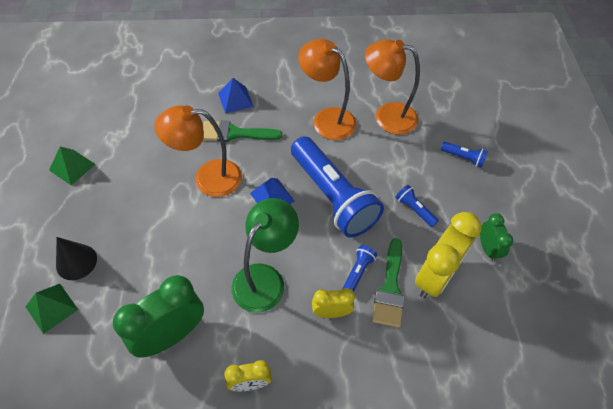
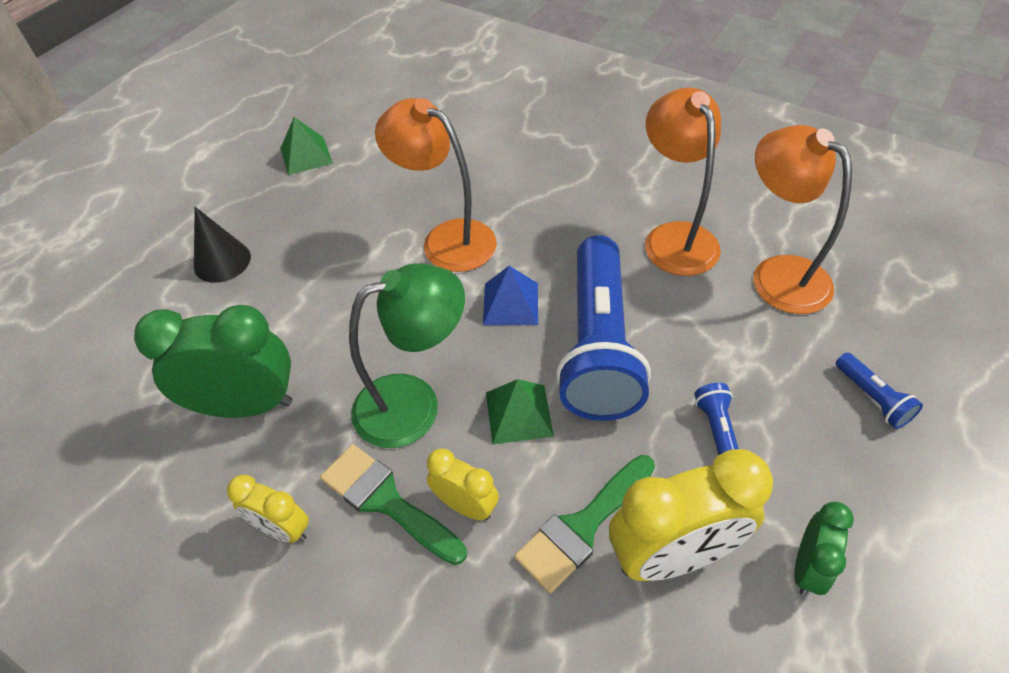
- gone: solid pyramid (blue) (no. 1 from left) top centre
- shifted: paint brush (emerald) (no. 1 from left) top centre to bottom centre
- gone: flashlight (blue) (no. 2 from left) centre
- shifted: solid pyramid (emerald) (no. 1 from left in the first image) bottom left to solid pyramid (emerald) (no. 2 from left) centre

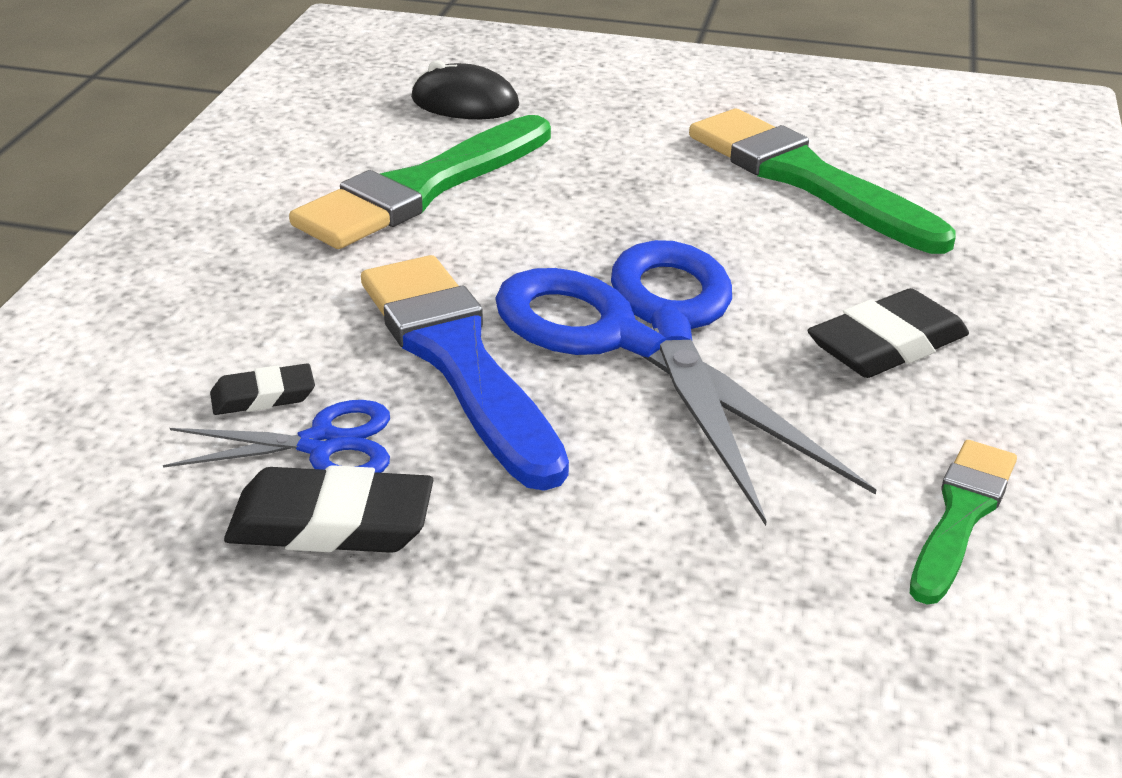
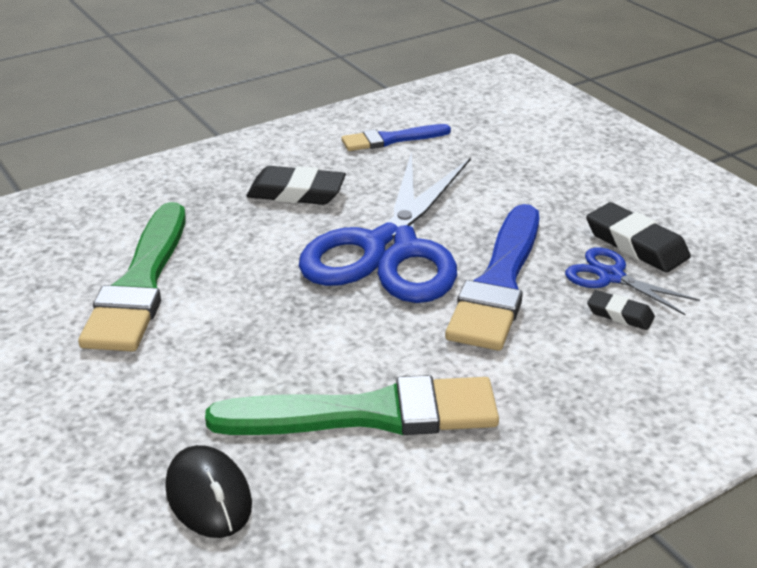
- repainted: paint brush (emerald) (no. 3 from left) bottom right to paint brush (blue) (no. 1 from left) top centre

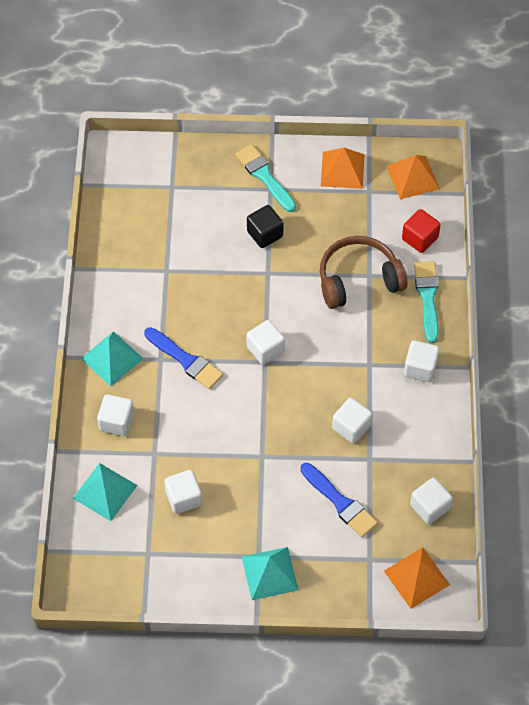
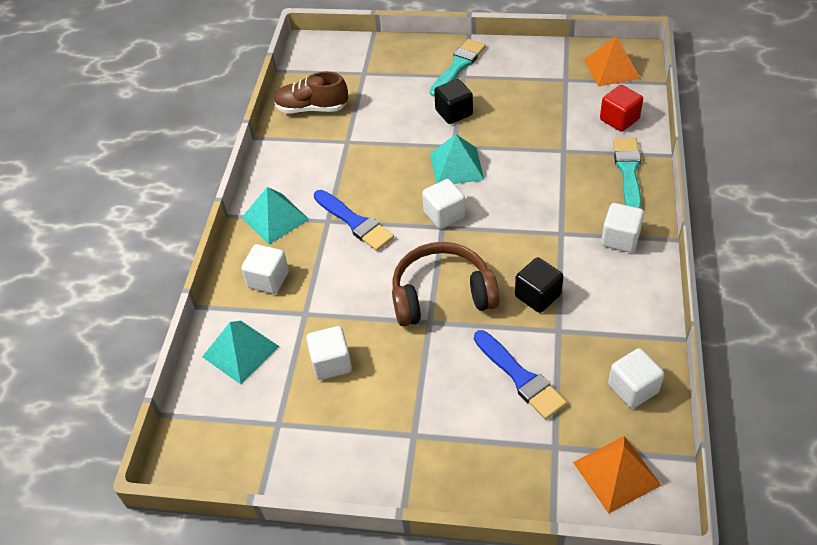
- rotated: paint brush (turquoise) (no. 1 from left) top centre = top centre 60 degrees clockwise
- gone: solid pyramid (bright orange) (no. 1 from left) top centre
- shifted: headphones (brown) middle right to centre
- repainted: solid cube (white) (no. 4 from left) centre to solid cube (ebony) (no. 2 from left) centre
- shifted: solid pyramid (turquoise) (no. 3 from left) bottom centre to top centre
- new: sneaker (brown) top centre

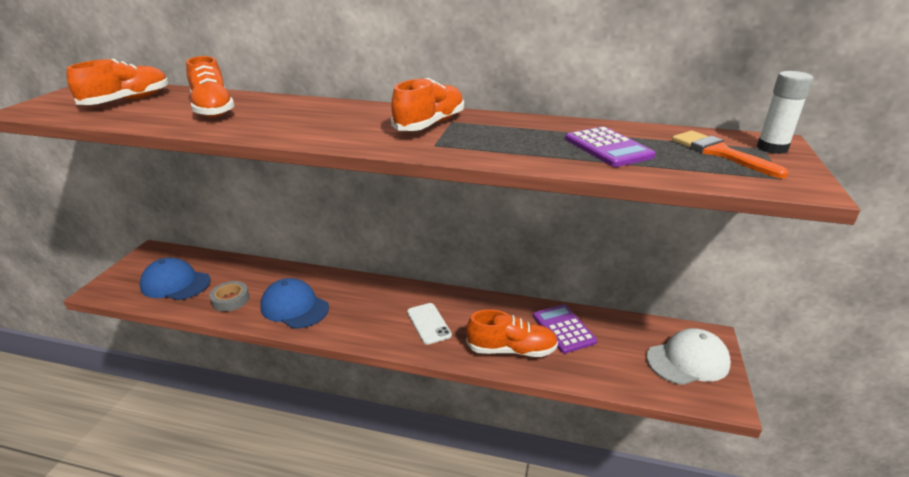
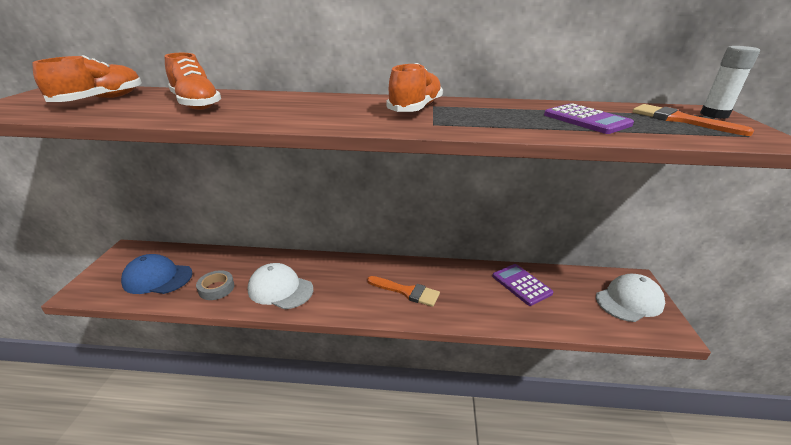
- repainted: cap (blue) (no. 2 from left) middle left to cap (white) (no. 1 from left) centre
- swapped: phone (white) bottom centre to paint brush (bright orange) (no. 1 from left) centre
- gone: sneaker (bright orange) (no. 4 from left) bottom centre

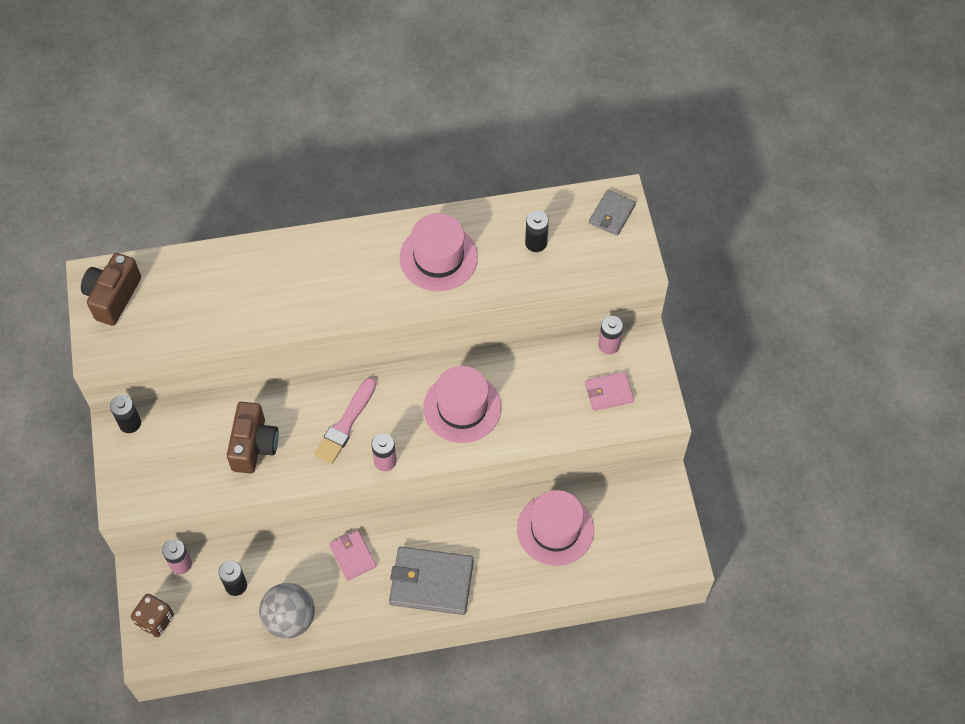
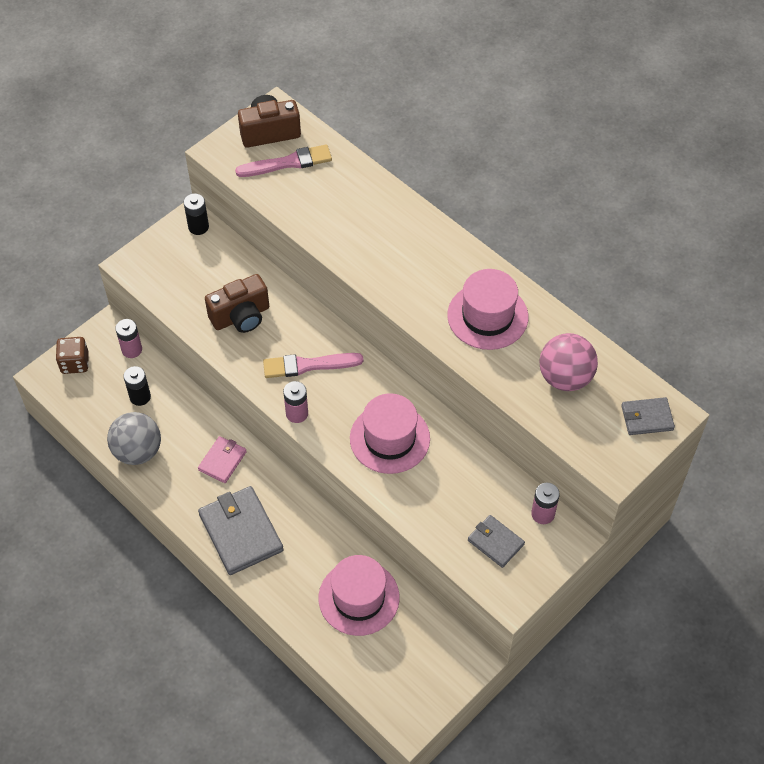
- swapped: AA battery (ebony) (no. 3 from left) top centre to sphere (rosy) middle right
- repainted: wallet (rosy) (no. 2 from left) centre to wallet (gray) (no. 2 from left) bottom centre
- new: paint brush (rosy) (no. 1 from left) top centre

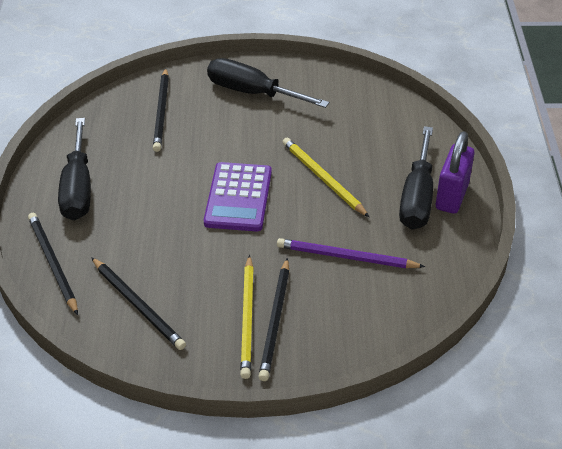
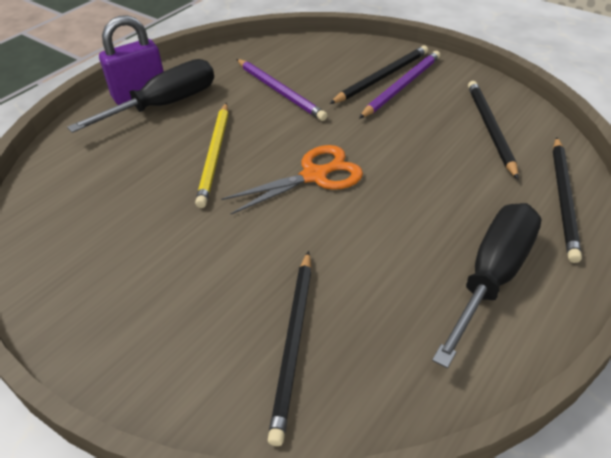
- gone: flat screwdriver (ebony) (no. 2 from left) top centre
- rotated: wooden pencil (ebony) (no. 3 from left in the first image) top left = bottom centre 150 degrees clockwise
- swapped: pocket calculator (royal purple) centre to scissors (bright orange) centre
- repainted: wooden pencil (golden) (no. 1 from left) bottom centre to wooden pencil (royal purple) (no. 2 from left) top centre

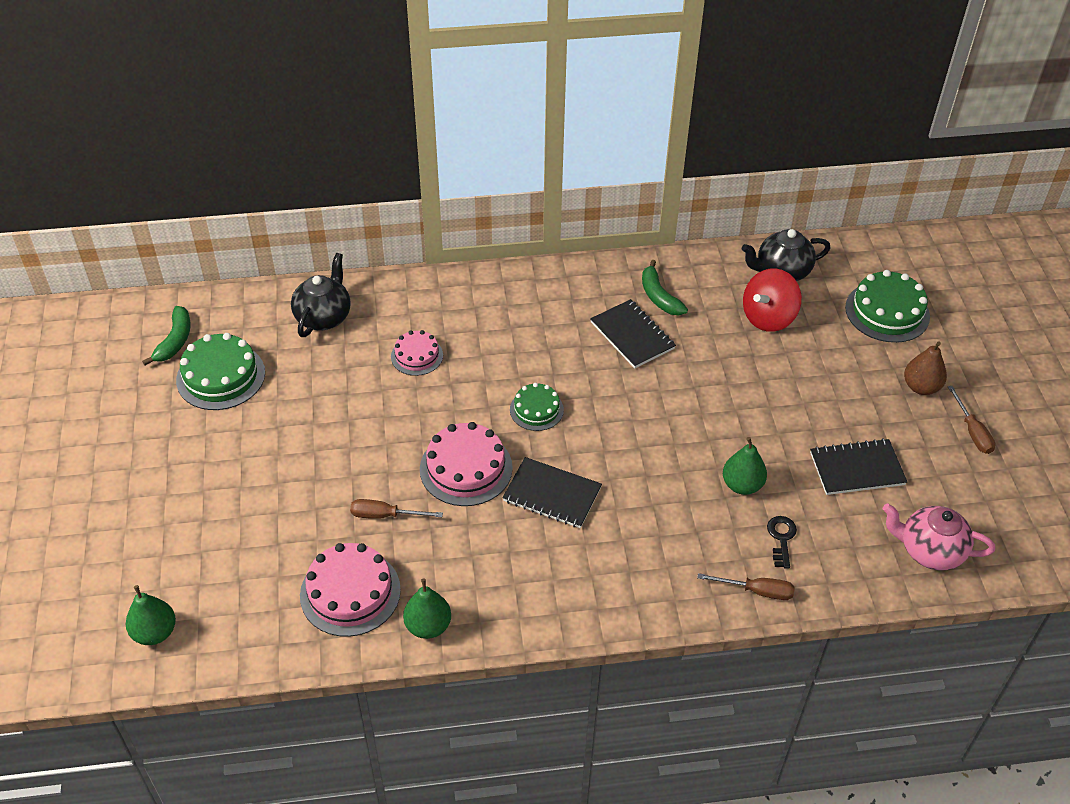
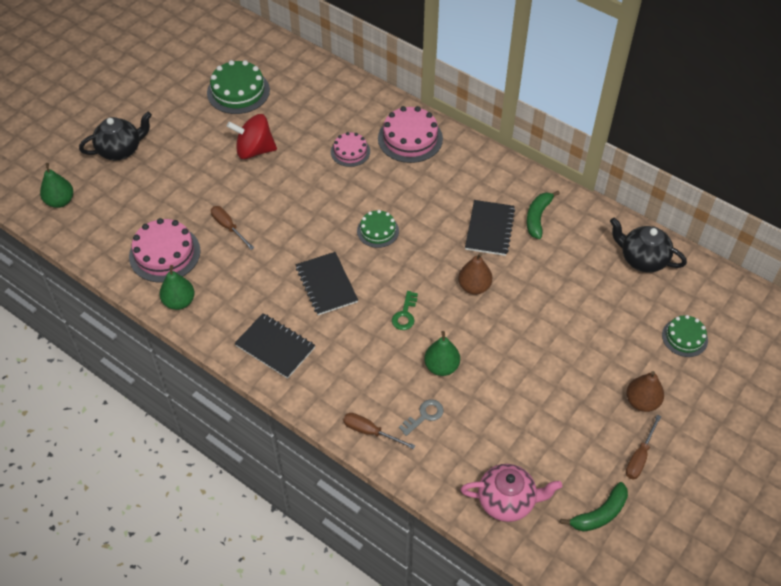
- shifted: tea pot (ebony) (no. 1 from left) middle left to top left
- shifted: whirligig (scarlet) middle right to top left
- scaled: cake (emerald) (no. 3 from left) middle right = middle right x0.60
- shifted: banana (emerald) (no. 1 from left in the first image) middle left to banana (emerald) (no. 2 from left) bottom right
- shifted: cake (rosy) (no. 3 from left) centre to top centre
- shifted: exercise book (ebony) (no. 3 from left in the first image) middle right to exercise book (ebony) (no. 1 from left) centre
- rotated: tea pot (rosy) bottom right = bottom centre 120 degrees clockwise
- repainted: latchkey (ebony) bottom right to latchkey (gray) bottom centre
- rotated: flat screwdriver (brown) (no. 2 from left) bottom right = bottom centre 150 degrees clockwise
- new: toy pear (brown) (no. 1 from left) centre
- new: latchkey (emerald) centre

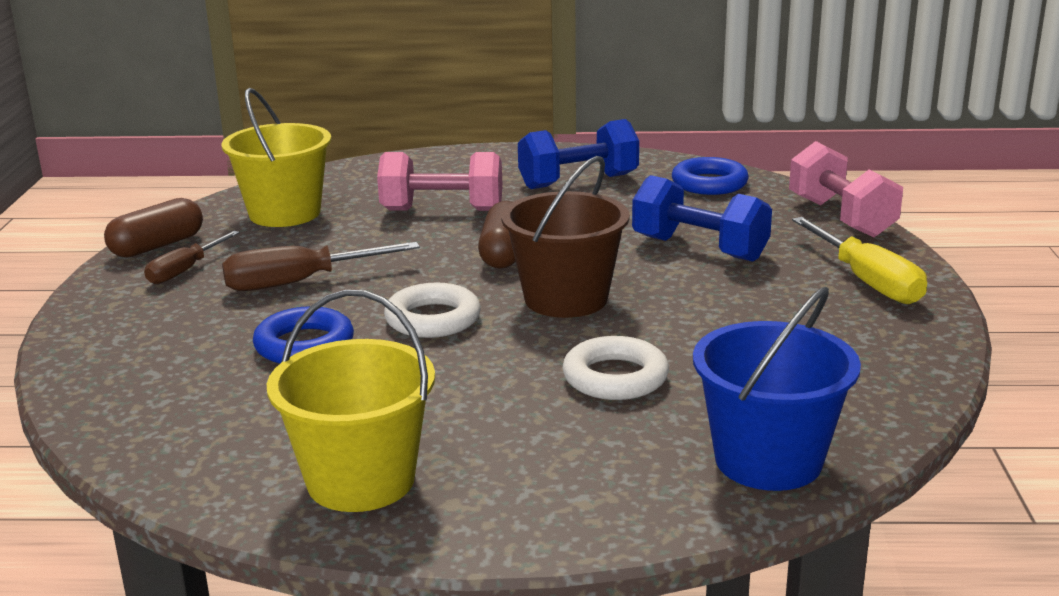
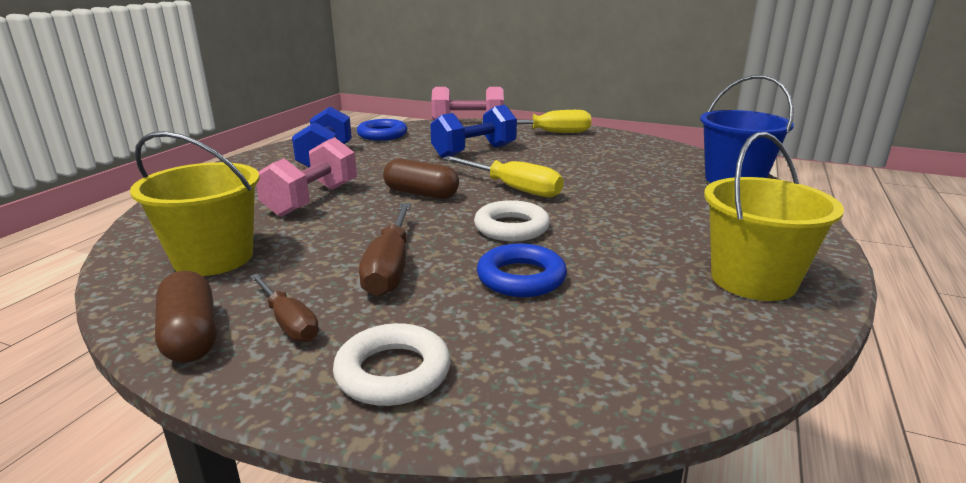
- swapped: sand bucket (brown) centre to flat screwdriver (golden) (no. 1 from left) centre
- shifted: torus (white) (no. 2 from left in the first image) centre to torus (white) (no. 1 from left) bottom centre

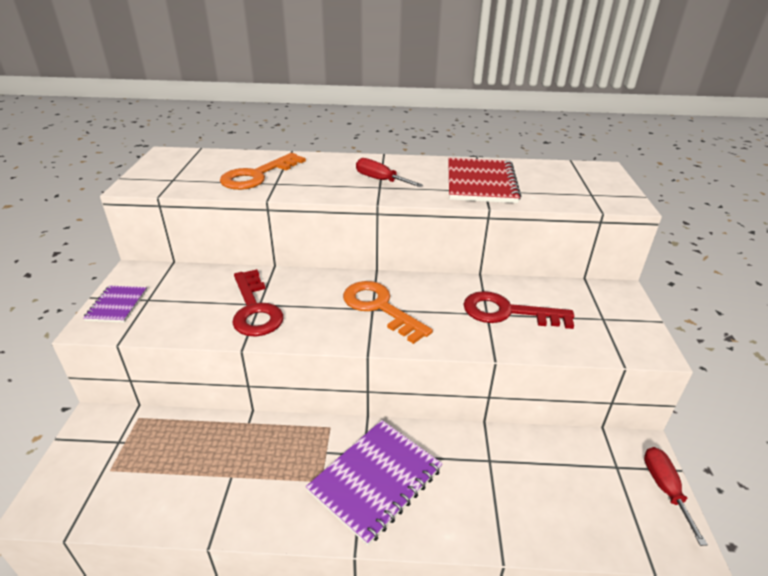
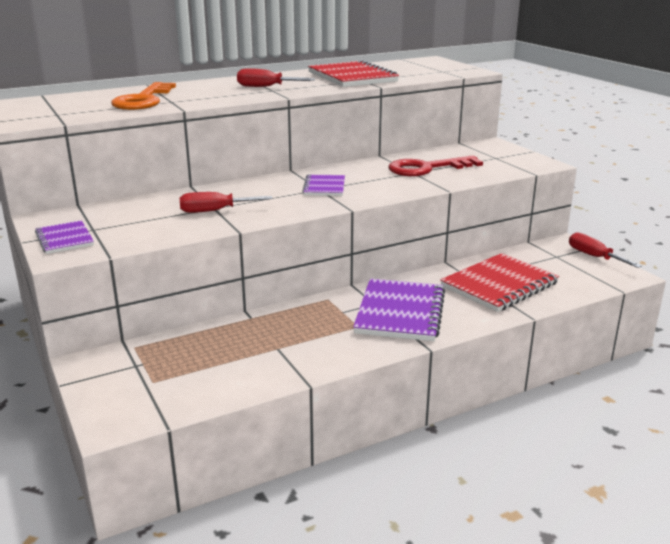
- swapped: latchkey (scarlet) (no. 1 from left) centre to flat screwdriver (scarlet) (no. 1 from left) centre
- swapped: latchkey (bright orange) (no. 2 from left) centre to exercise book (royal purple) (no. 2 from left) centre
- new: exercise book (scarlet) (no. 2 from left) middle right

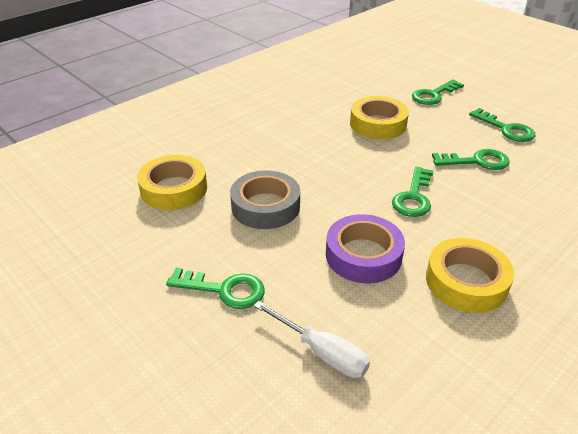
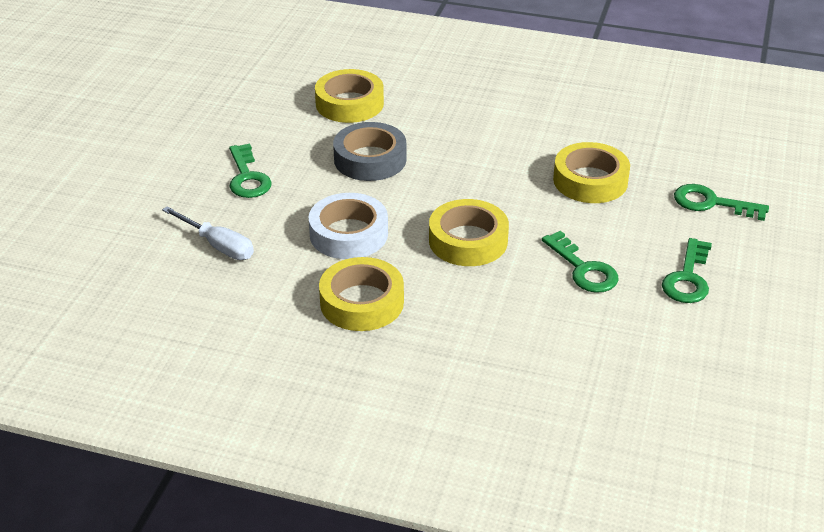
- swapped: latchkey (emerald) (no. 2 from left) middle right to tape (golden) (no. 3 from left) centre
- repainted: tape (royal purple) centre to tape (white) centre
- rotated: flat screwdriver (white) bottom centre = middle left 60 degrees counterclockwise

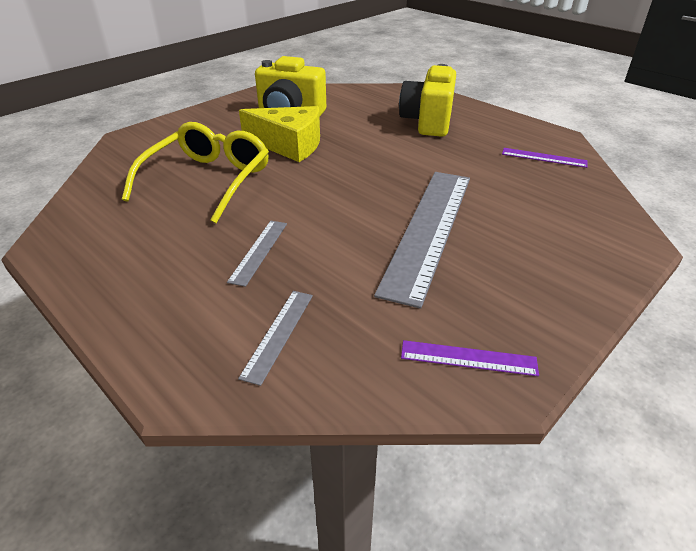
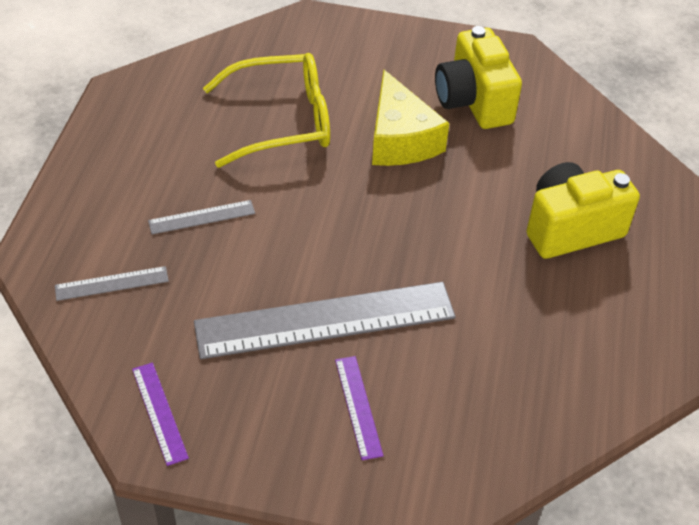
- shifted: ruler (royal purple) (no. 2 from left) top right to bottom centre

